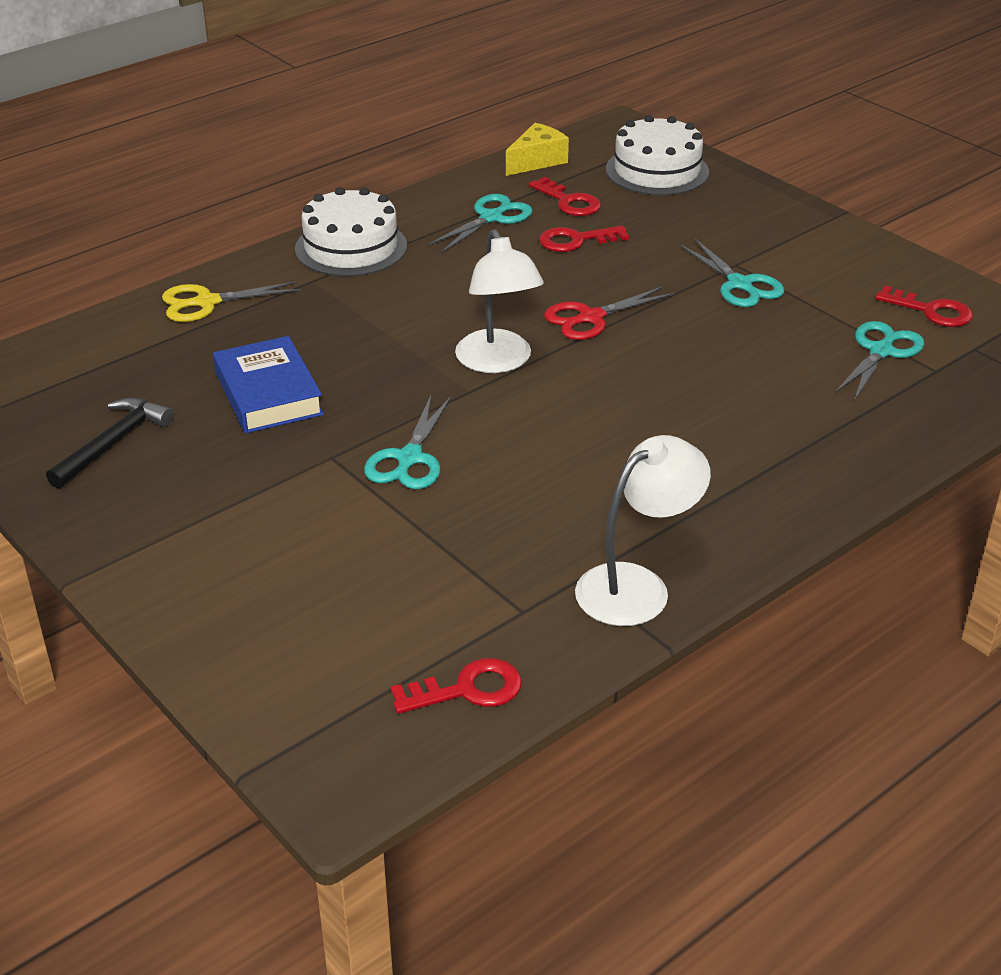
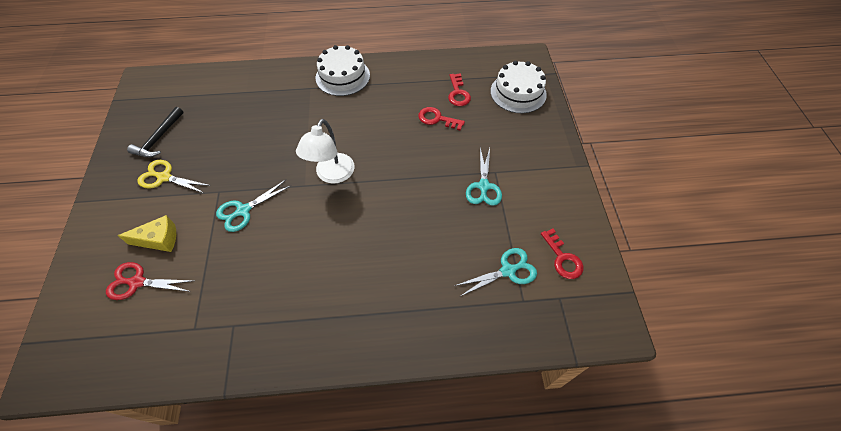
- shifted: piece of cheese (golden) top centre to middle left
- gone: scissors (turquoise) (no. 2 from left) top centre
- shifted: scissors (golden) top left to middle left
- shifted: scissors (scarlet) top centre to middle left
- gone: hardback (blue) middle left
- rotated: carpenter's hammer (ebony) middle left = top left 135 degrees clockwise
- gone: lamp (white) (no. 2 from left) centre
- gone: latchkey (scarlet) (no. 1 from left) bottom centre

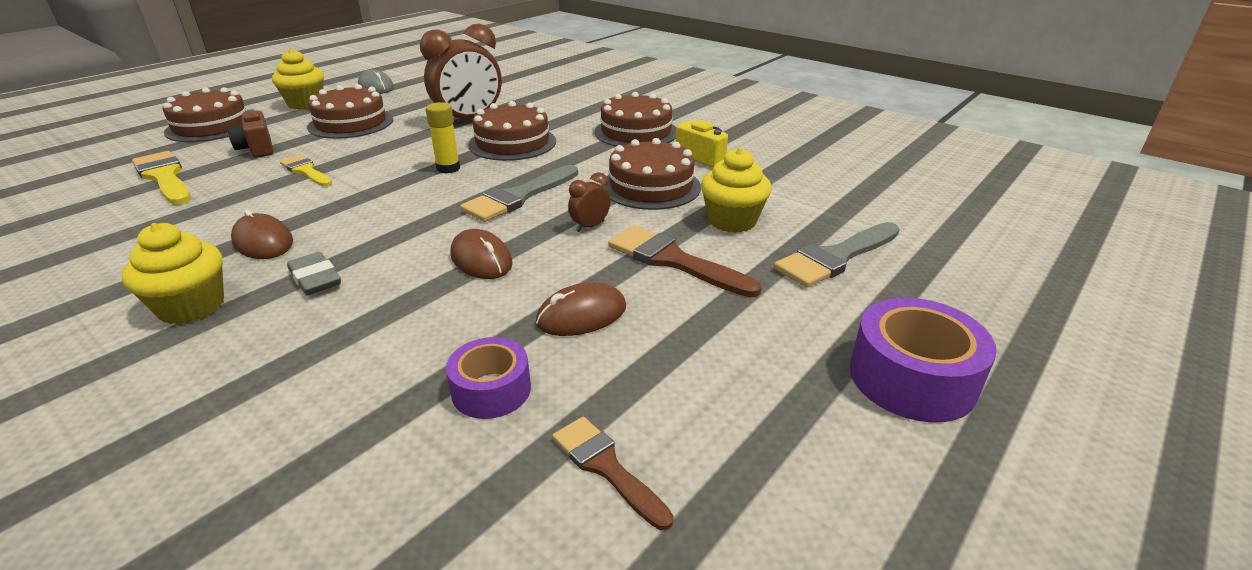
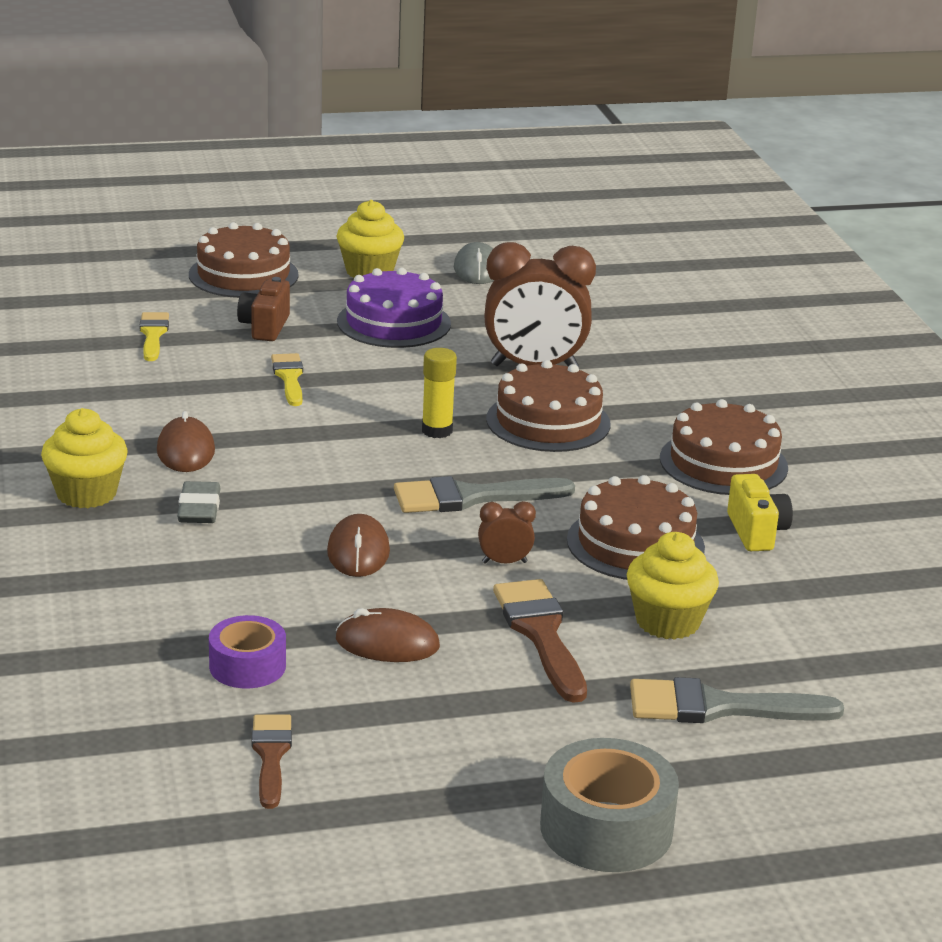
- repainted: cake (brown) (no. 2 from left) top left to cake (royal purple) top centre
- scaled: paint brush (golden) (no. 1 from left) top left = middle left x0.64
- repainted: tape (royal purple) (no. 2 from left) middle right to tape (gray) bottom centre

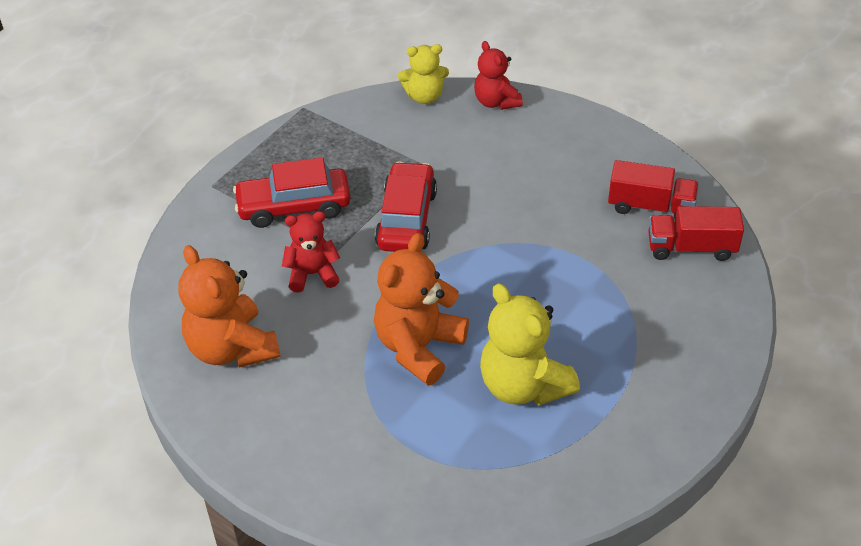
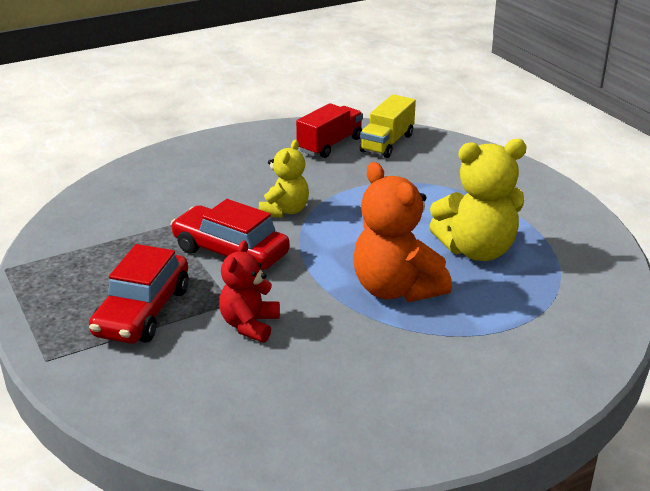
- gone: teddy bear (scarlet) (no. 2 from left) top centre
- shifted: teddy bear (golden) (no. 1 from left) top centre to centre
- repainted: toy truck (scarlet) (no. 2 from left) middle right to toy truck (golden) top centre
- gone: teddy bear (bright orange) (no. 1 from left) middle left

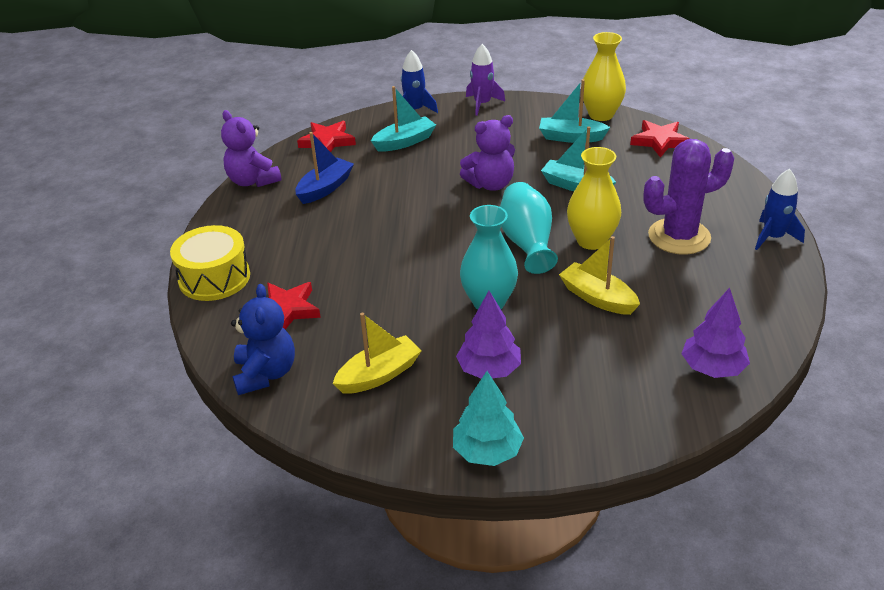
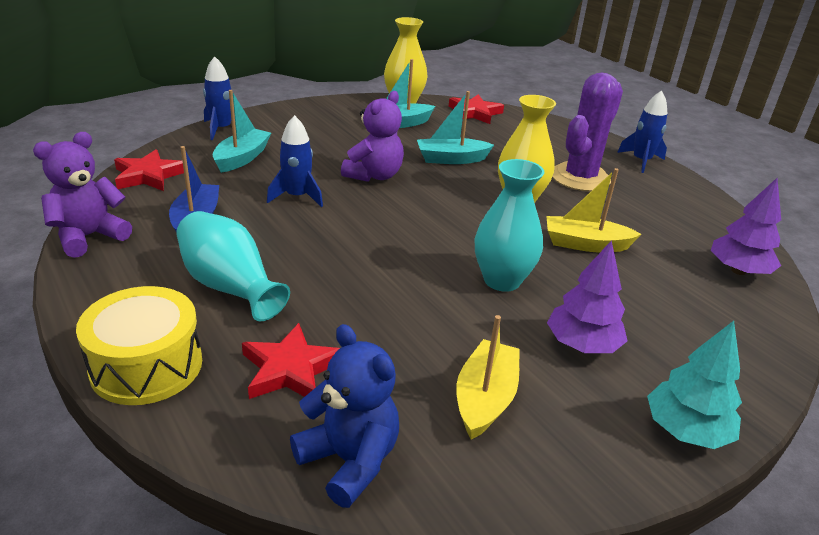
- gone: rocket (royal purple) top centre
- rotated: teddy bear (royal purple) (no. 1 from left) top left = middle left 120 degrees clockwise
- shifted: flower vase (turquoise) (no. 2 from left in the first image) centre to flower vase (turquoise) (no. 1 from left) middle left
- new: rocket (blue) (no. 2 from left) top centre

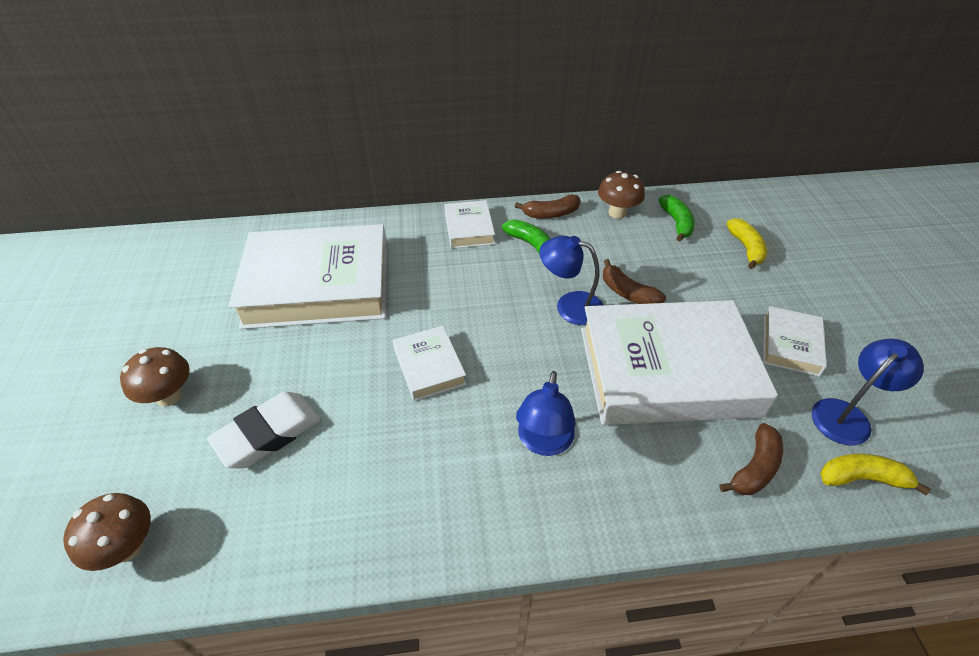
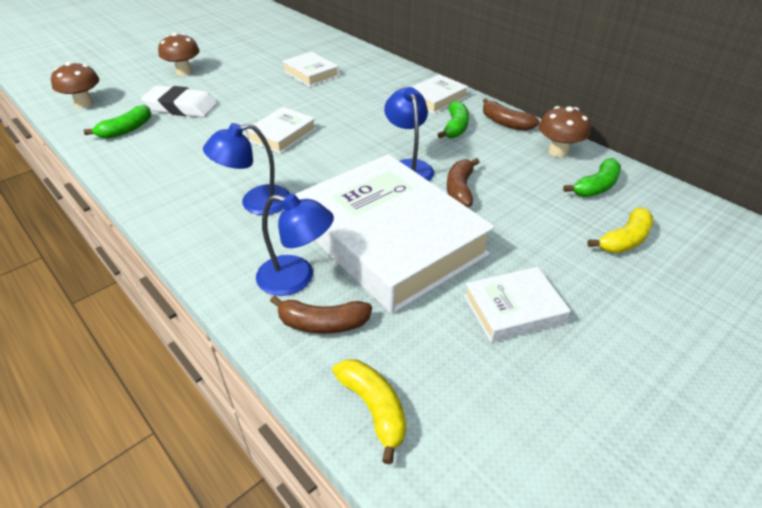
- scaled: hardback (white) (no. 1 from left in the first image) middle left = top centre x0.45
- shifted: lamp (blue) (no. 3 from left in the first image) middle right to lamp (blue) (no. 2 from left) centre
- new: banana (emerald) (no. 1 from left) top left

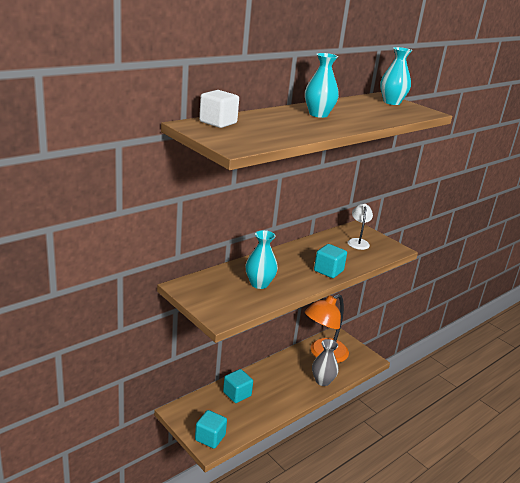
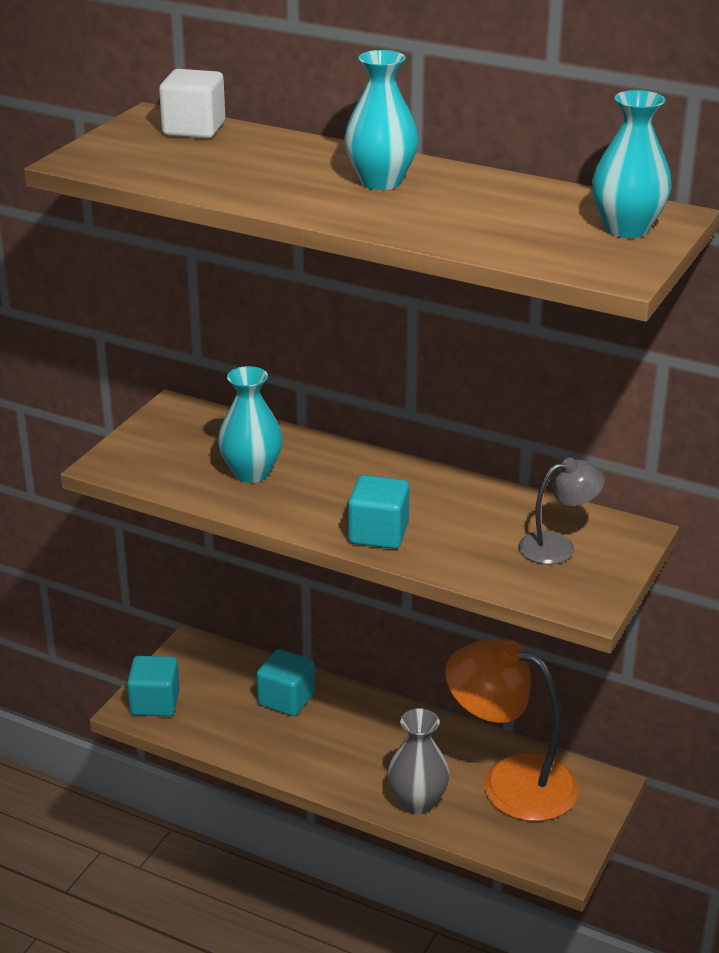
- repainted: lamp (white) middle right to lamp (gray) middle right

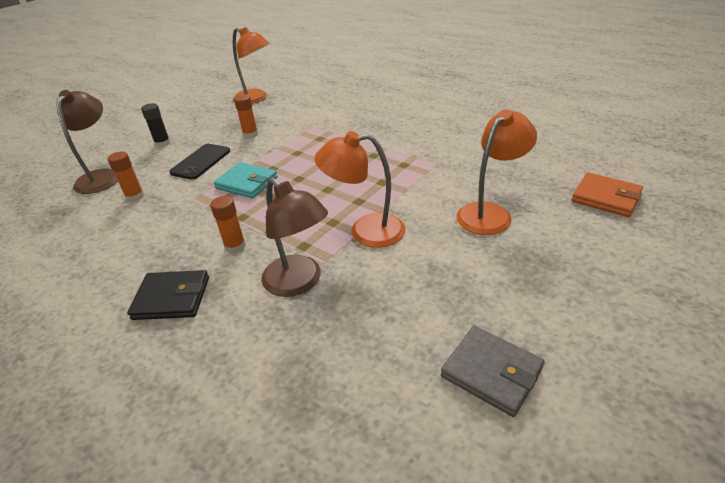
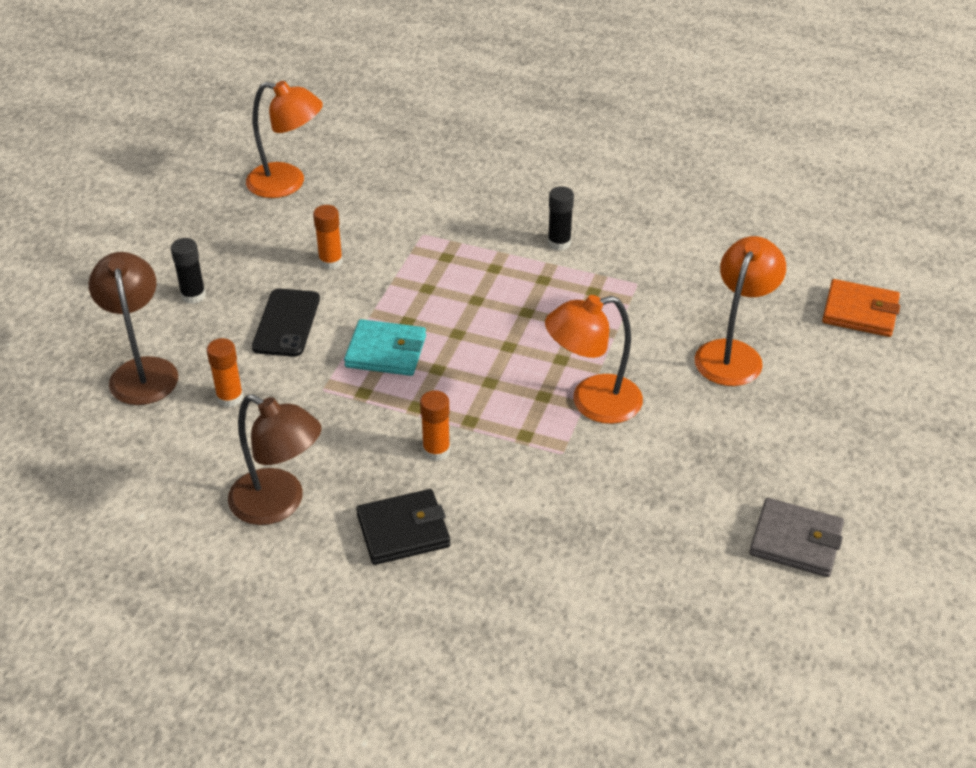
- shifted: lamp (brown) (no. 2 from left) centre to middle left
- new: glue (ebony) (no. 2 from left) top centre

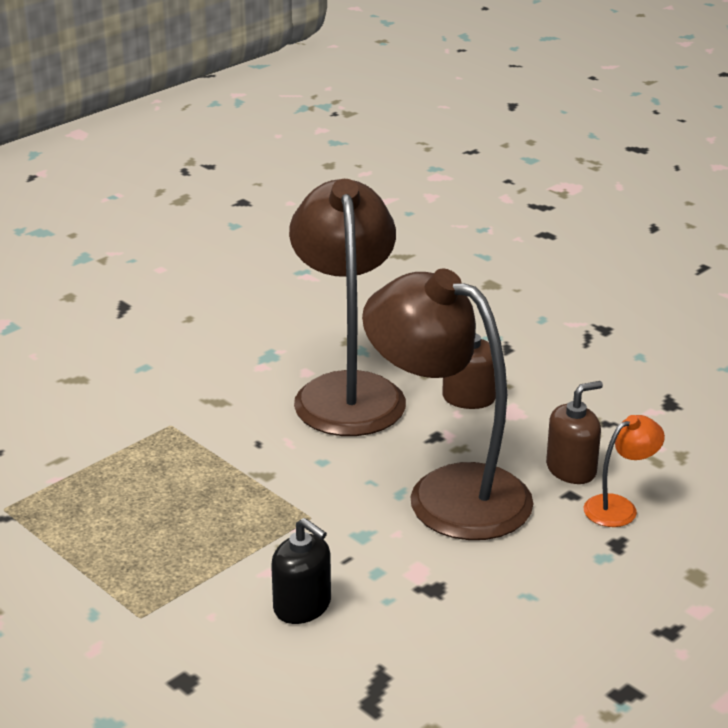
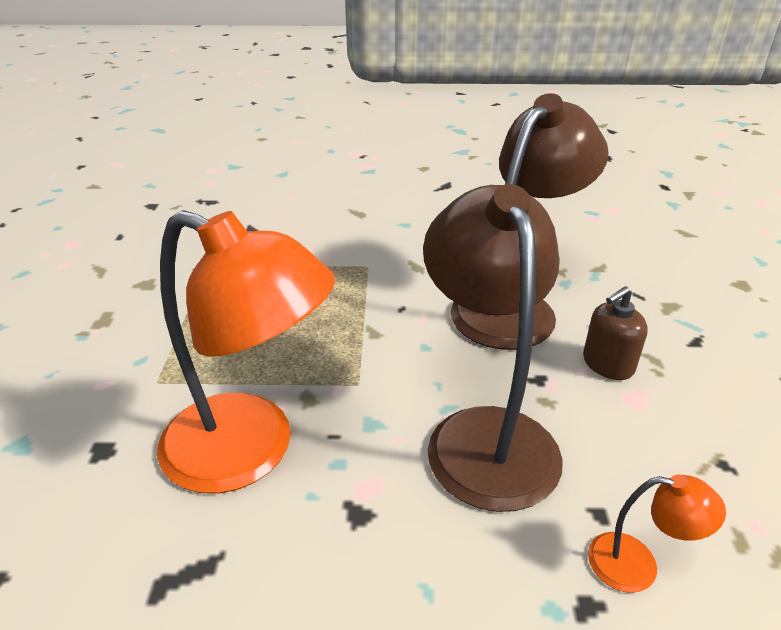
- gone: soap pump (brown) (no. 2 from left) middle right
- swapped: soap pump (ebony) bottom centre to lamp (bright orange) (no. 1 from left) middle left

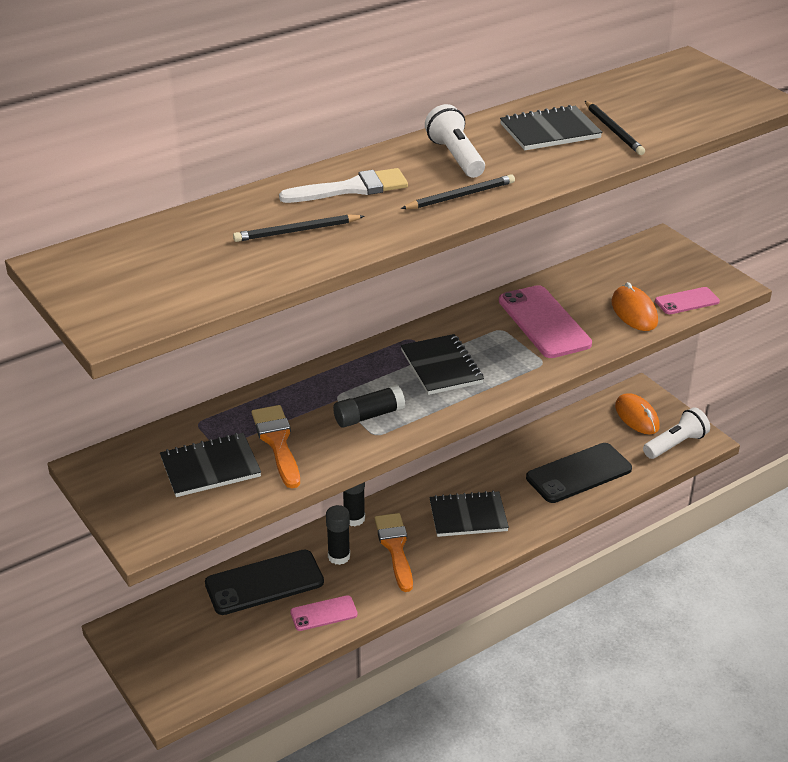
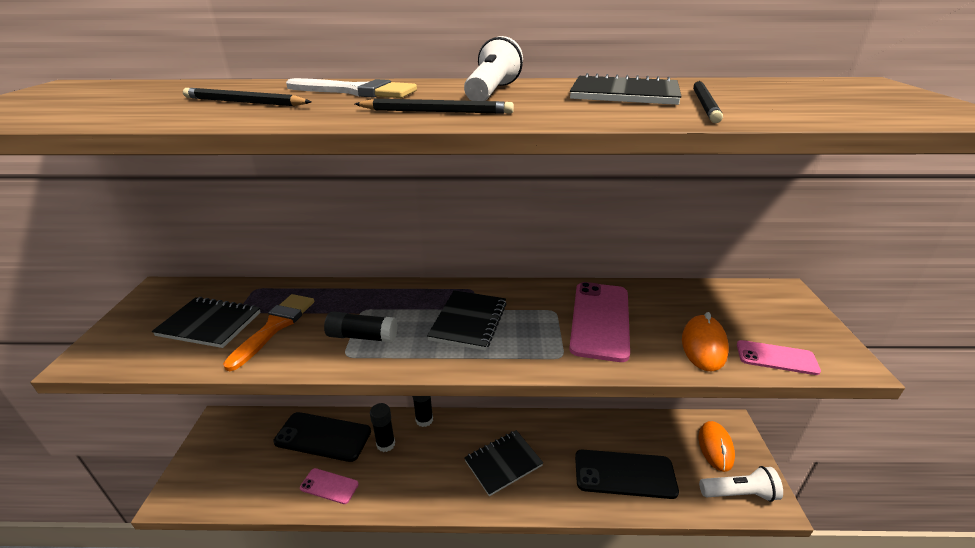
- rotated: exercise book (ebony) (no. 3 from left) bottom centre = bottom centre 60 degrees counterclockwise
- gone: paint brush (bright orange) (no. 2 from left) bottom centre

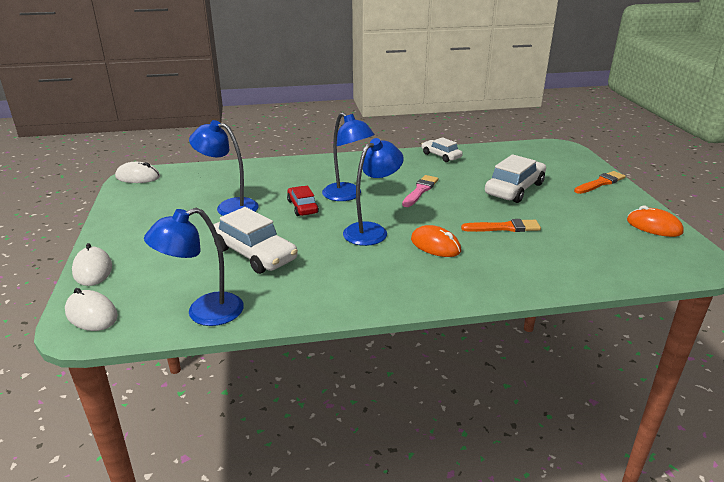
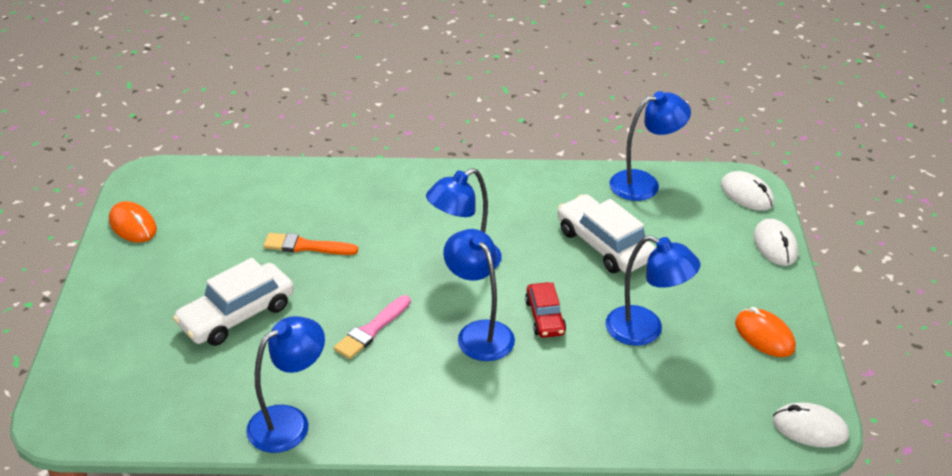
- swapped: toy car (white) (no. 2 from left) top centre to lamp (blue) (no. 1 from left) bottom left
- gone: paint brush (bright orange) (no. 2 from left) middle right
- shifted: PC mouse (bright orange) (no. 1 from left in the first image) centre to PC mouse (bright orange) (no. 2 from left) bottom right

